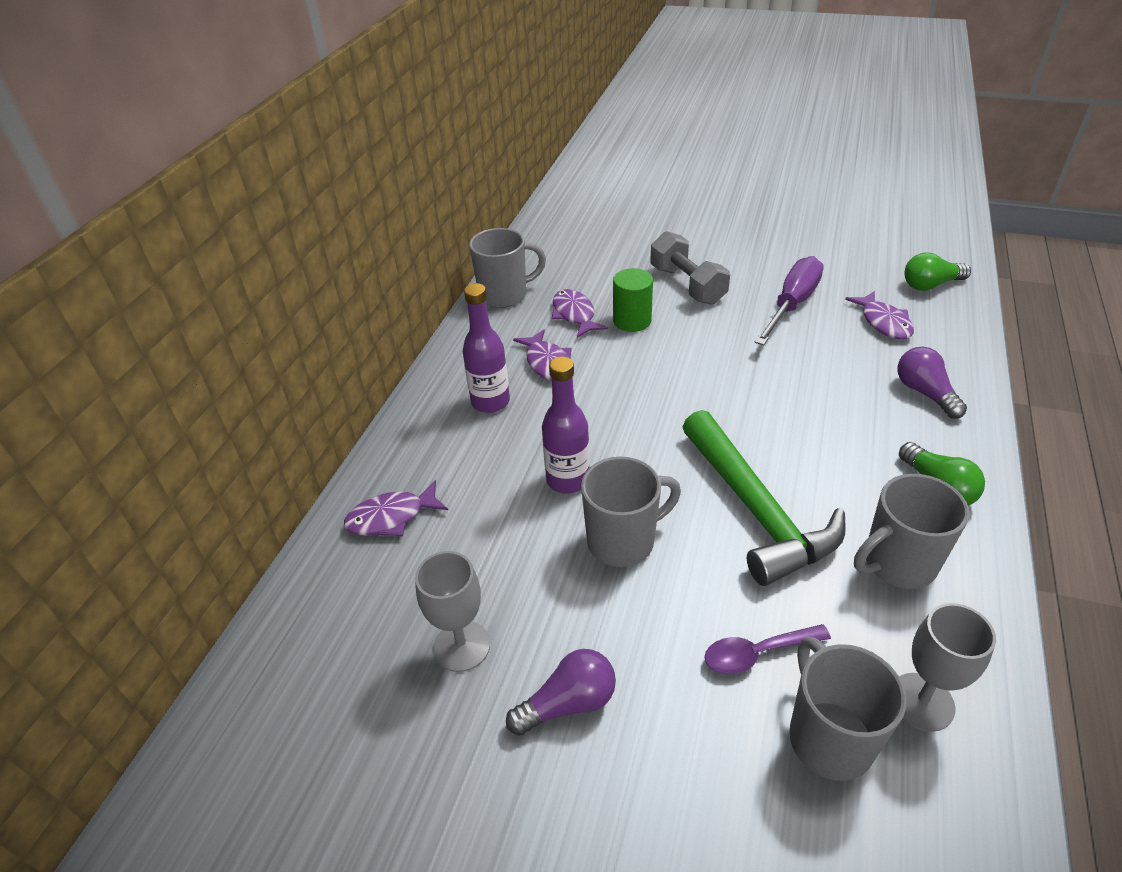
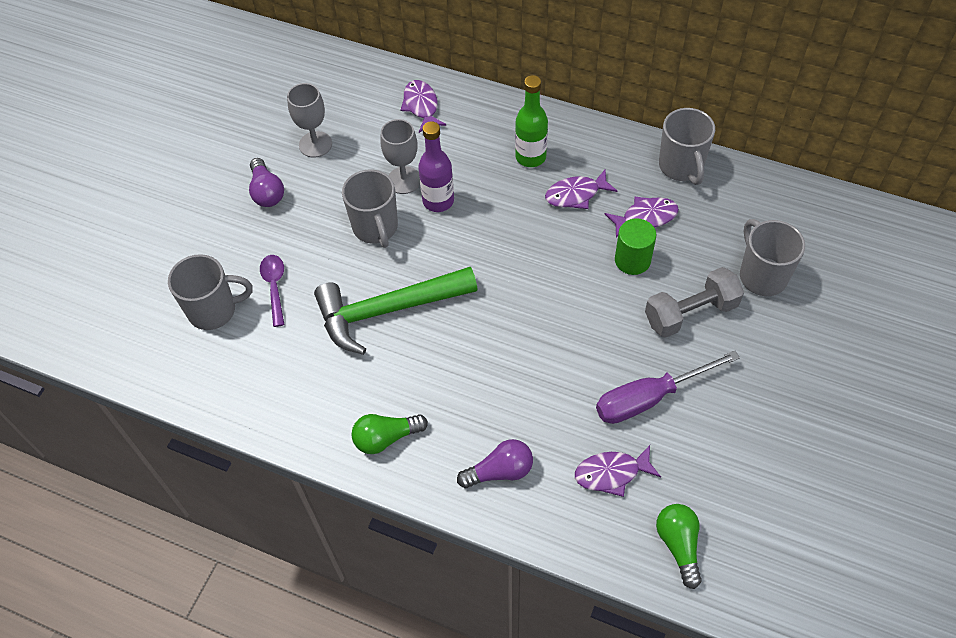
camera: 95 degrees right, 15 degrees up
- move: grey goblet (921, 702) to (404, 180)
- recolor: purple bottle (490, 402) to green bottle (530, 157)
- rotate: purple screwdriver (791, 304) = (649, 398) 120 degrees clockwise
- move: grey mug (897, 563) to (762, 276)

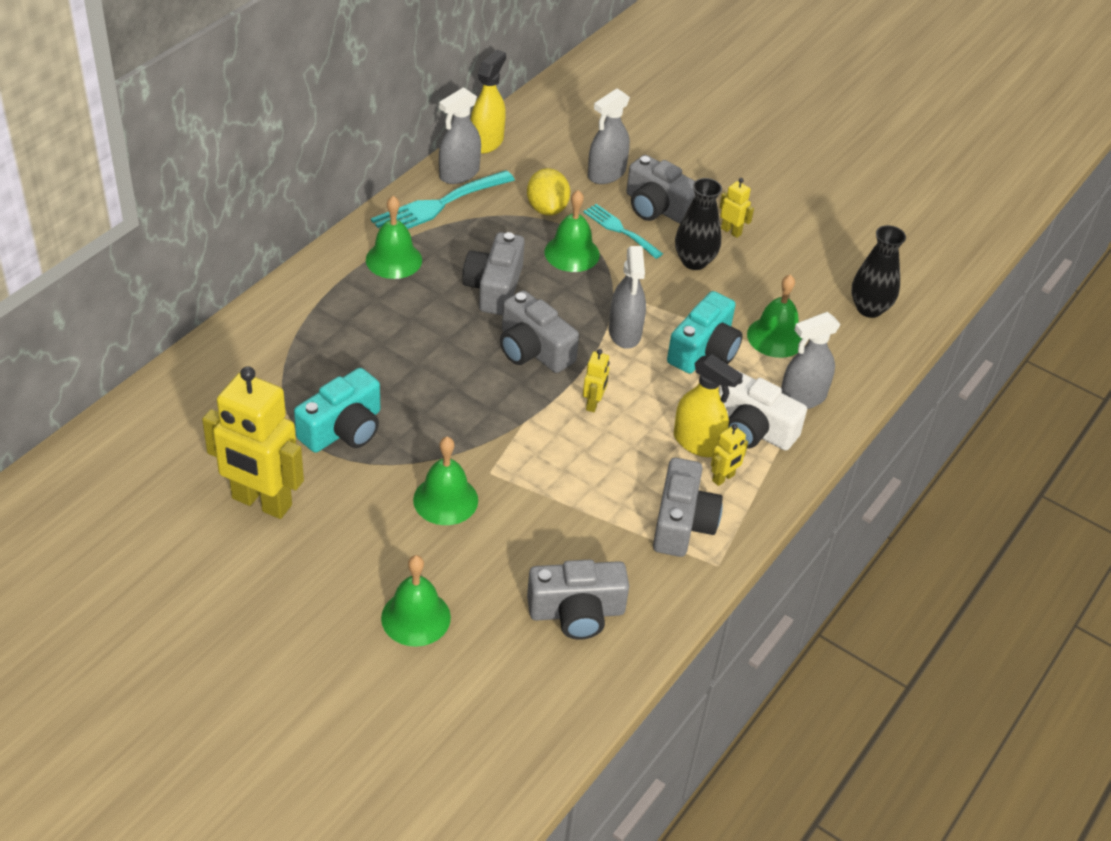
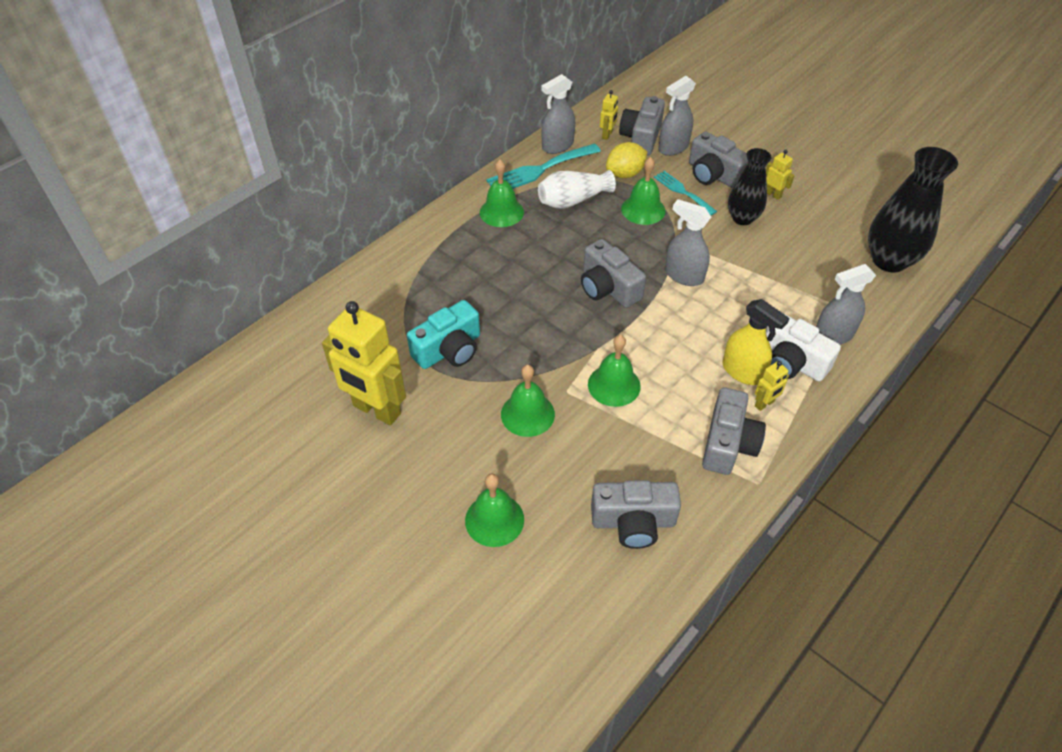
camera: 10 degrees right, 5 degrees up
- insert: white vase (573, 200)
- move: green bell (775, 337) to (614, 385)
- move: yellow robot (593, 403) to (607, 135)
- rotate: yellow lemon (547, 208) = (625, 174) 60 degrees clockwise
- move: grey camera (494, 287) to (641, 137)
- rotate: grey spray bottle (625, 333) = (683, 275) 120 degrees clockwise
- resize: black vase (869, 308) = (889, 260) x1.55
- delete: yellow spray bottle (487, 142)
- delete: turquoise camera (704, 350)

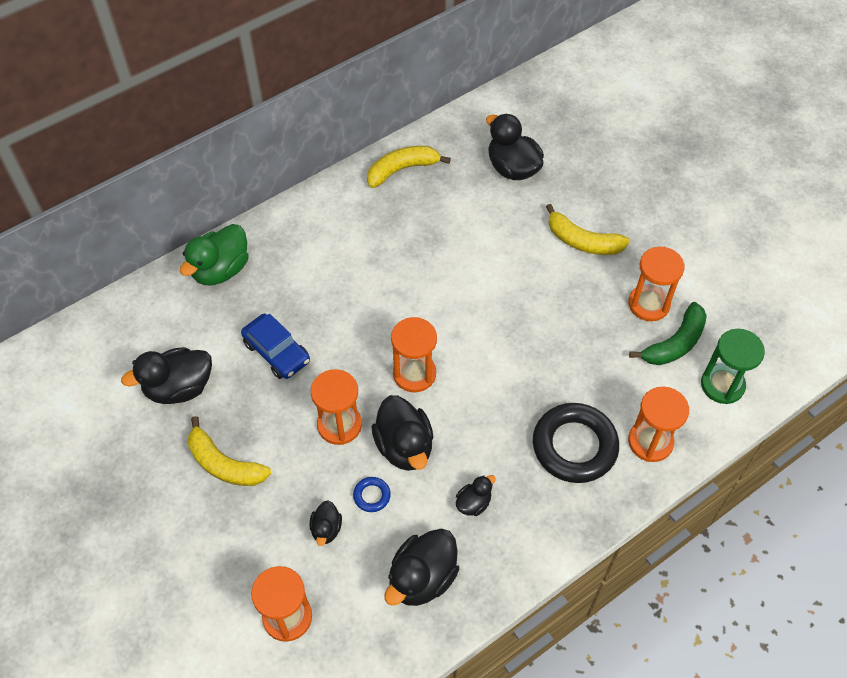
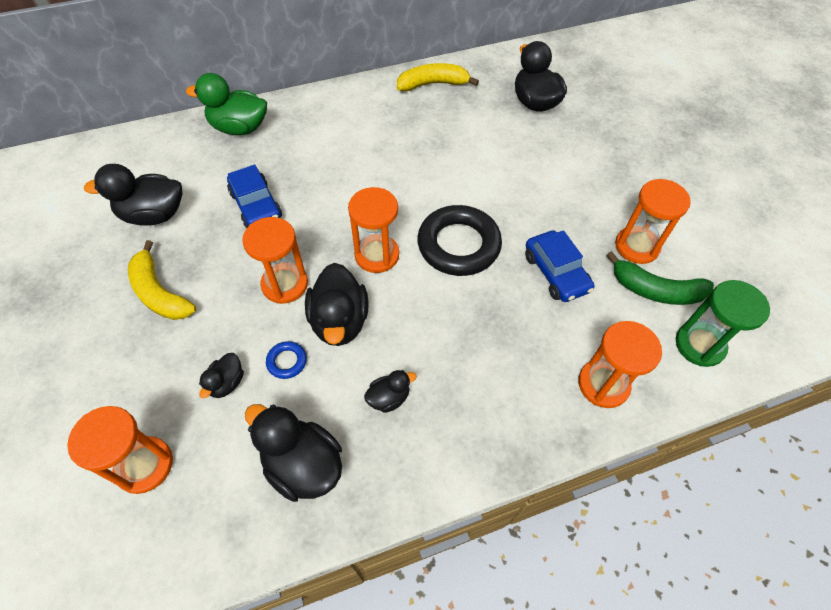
camera: 15 degrees right, 0 degrees up
- rotate: green duck (221, 270) = (239, 128) 45 degrees clockwise
- rotate: black duck (422, 578) = (303, 465) 75 degrees clockwise
- move: black ring (574, 446) to (458, 245)
- insert: blue car (556, 273)
- rotate: green banana (675, 343) = (655, 290) 45 degrees clockwise
- delete: yellow banana (582, 241)

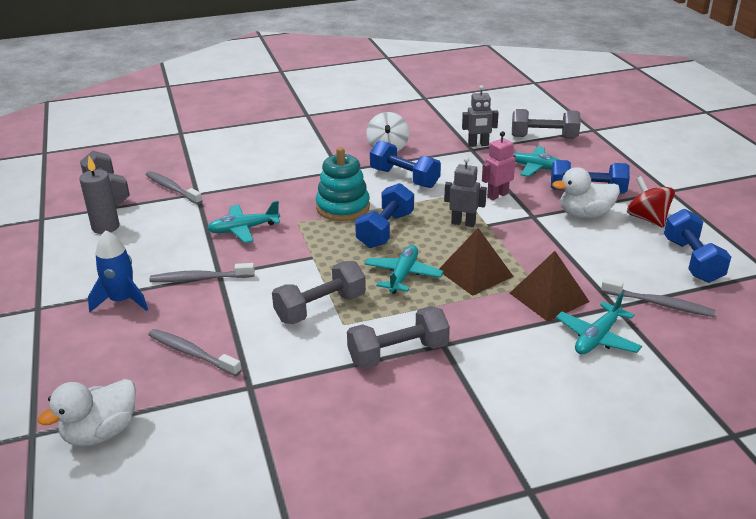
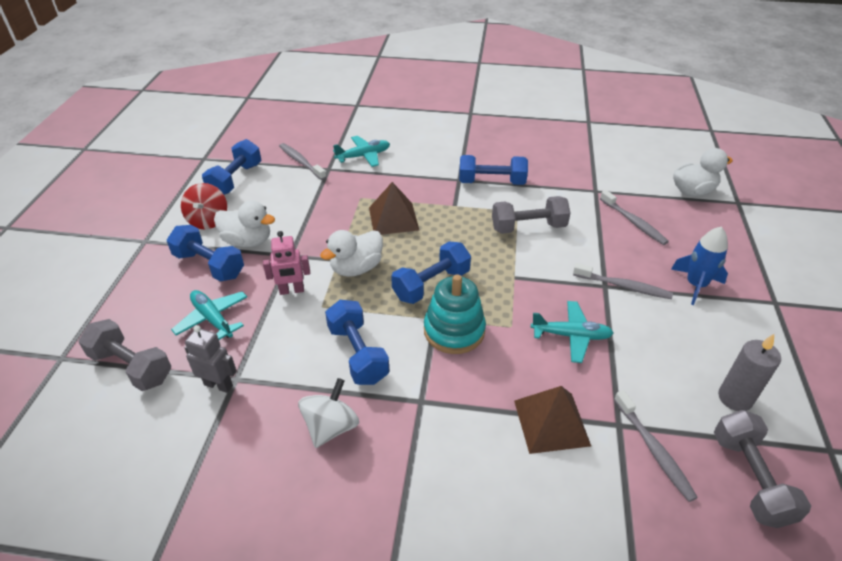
camera: 155 degrees left, 10 degrees up
- replace: grey robot (463, 223) to white duck (356, 268)
- recolor: grey dumbbell (398, 353) to blue dumbbell (491, 182)
- move: brown pyramid (549, 297) to (551, 422)
- delete: turquoise plane (403, 275)

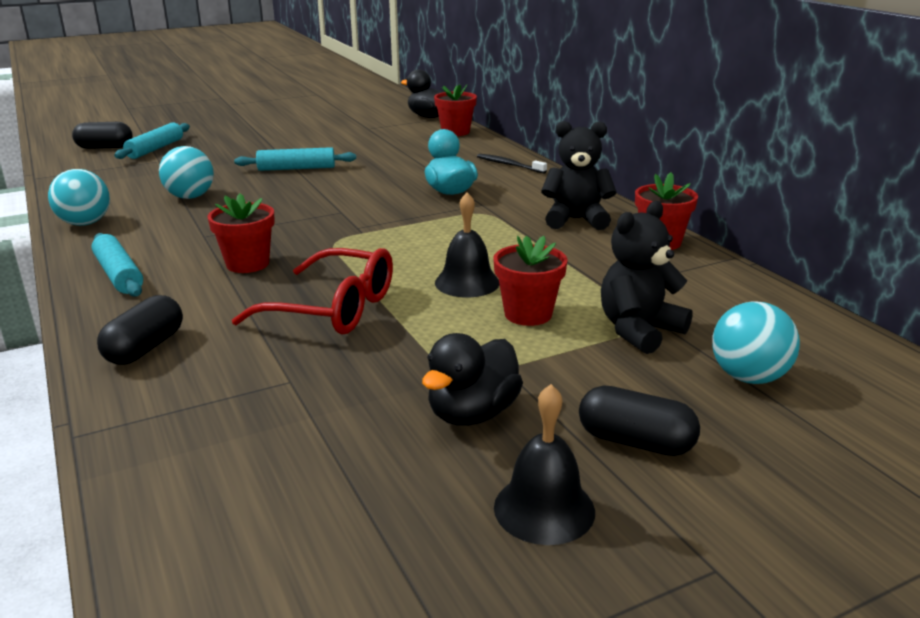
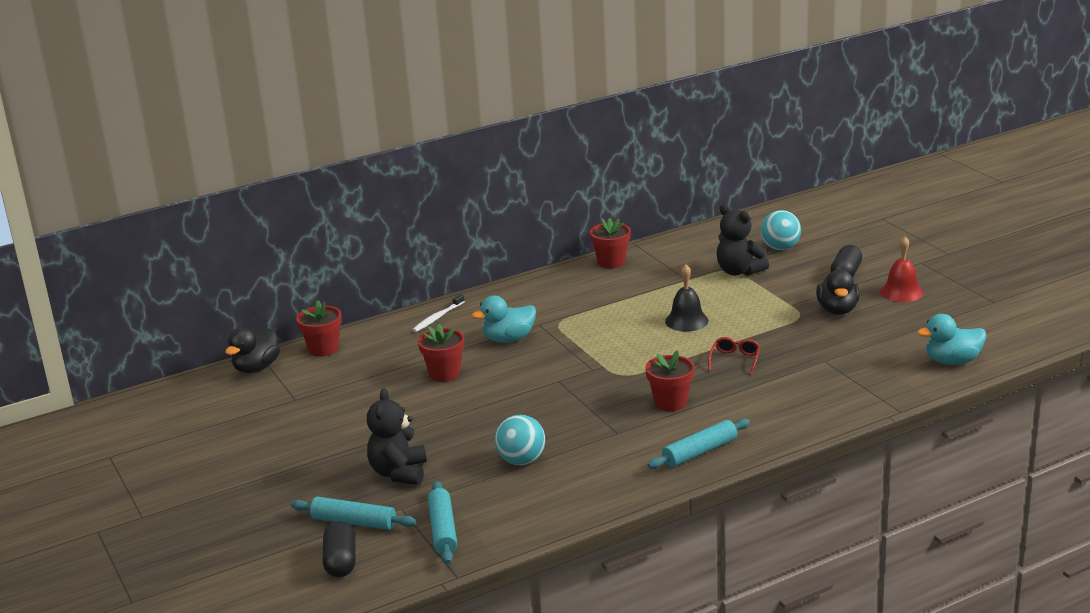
camera: 90 degrees left, 0 degrees up
- move: black teddy bear (576, 220) to (399, 473)
- recolor: black toothbrush (509, 165) to white toothbrush (437, 318)
- move: red flower pot (528, 314) to (444, 373)
- move: turquoise rolling pin (296, 168) to (443, 530)
- resize: red glasses (333, 309) = (735, 360) x0.52
- rotate: black duck (472, 414) = (837, 310) 60 degrees clockwise
- recolor: black bell (544, 509) to red bell (901, 292)
- insert: turquoise duck (952, 361)
- delete: turquoise ball (85, 223)
- delete: black capsule (145, 348)

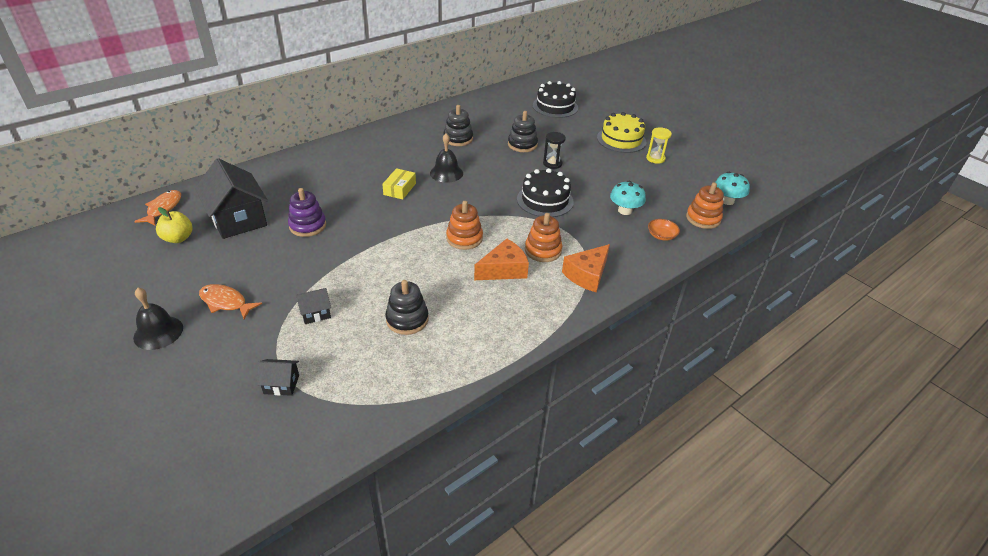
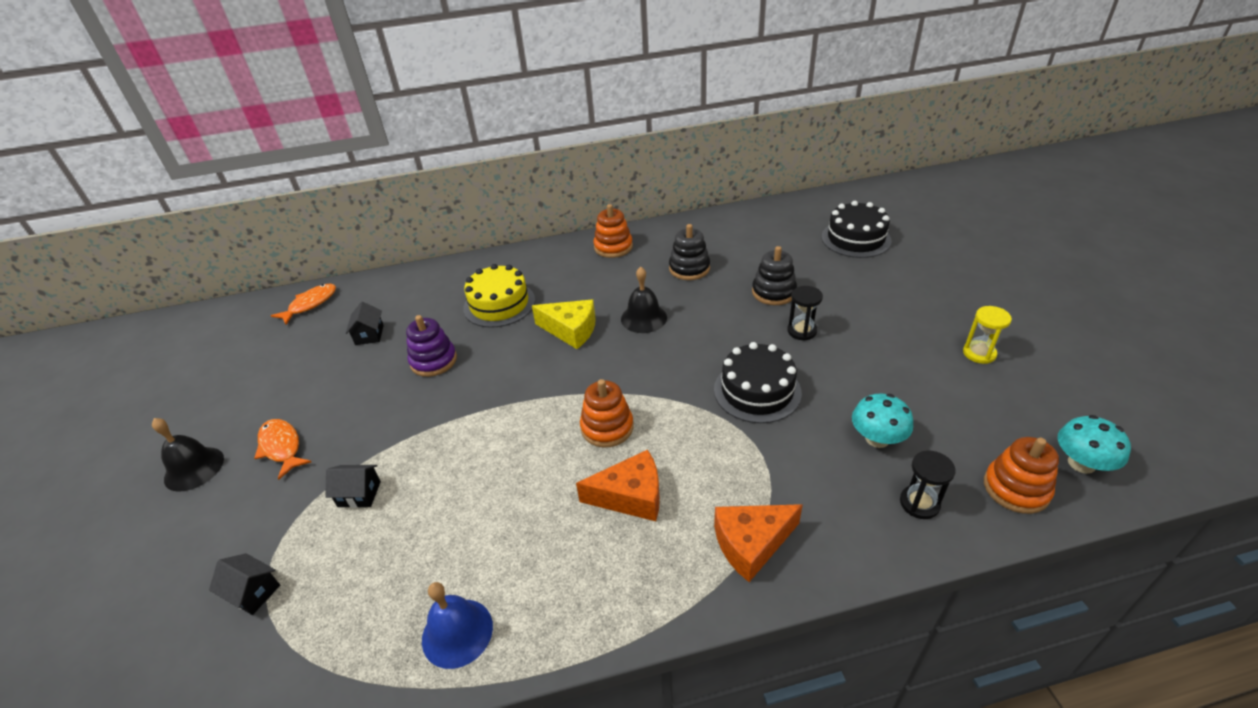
camera: 30 degrees right, 0 degrees up
- resize: black house (238, 219) = (369, 335) x0.45
- insert: blue bell (457, 632)
- move: yellow cake (621, 140) to (499, 304)
- replace: yellow box (399, 189) to yellow cheese (571, 330)
- move: orange stacking toy (543, 250) to (613, 247)
- replace: orange bowl (661, 236) to black hourglass (919, 503)
- delete: yellow apple (178, 238)
- delete: black stacking toy (407, 319)

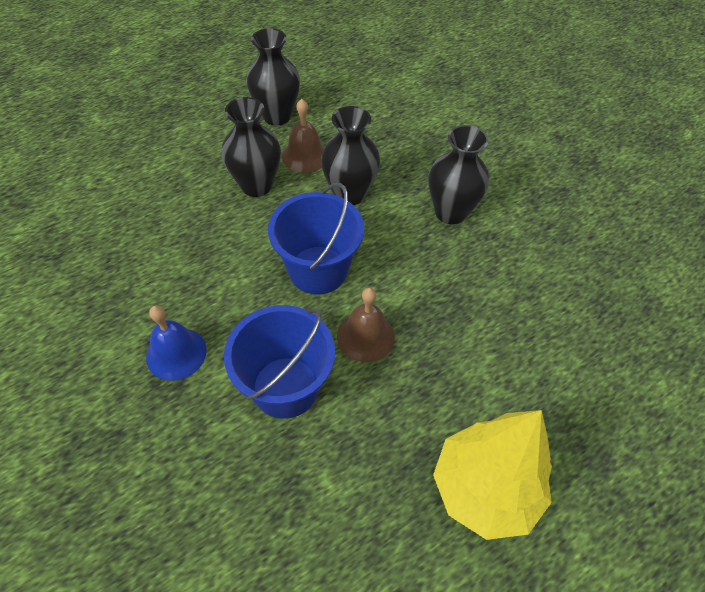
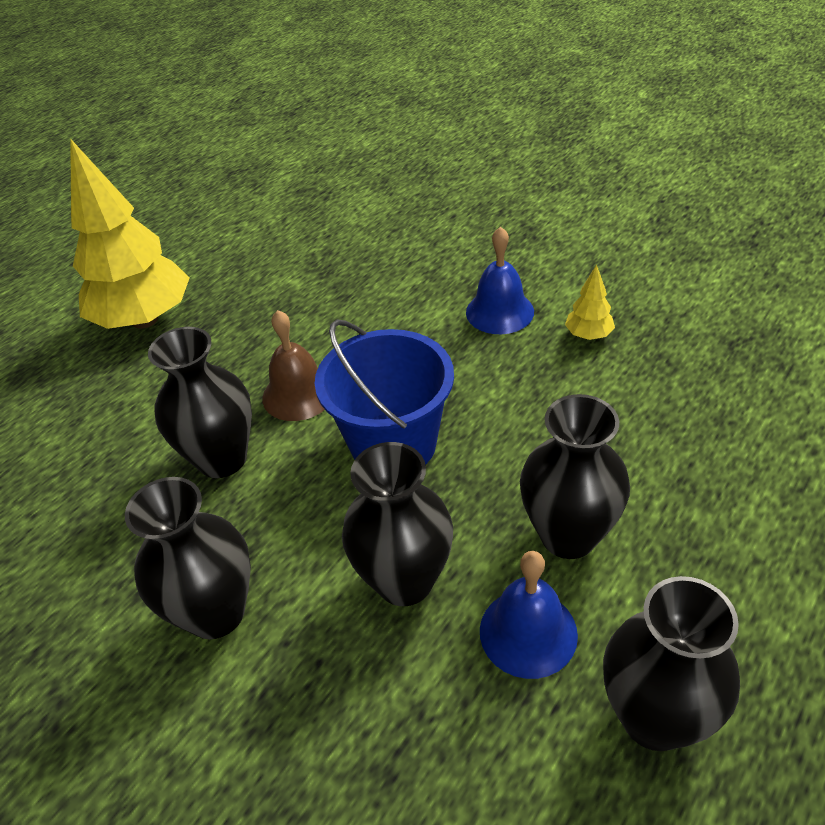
camera: 165 degrees right, 10 degrees down
- insert: black vase (222, 459)
- recolor: brown bell (305, 156) to blue bell (528, 632)
- insert: yellow tree (588, 335)
- delete: blue bucket (285, 387)

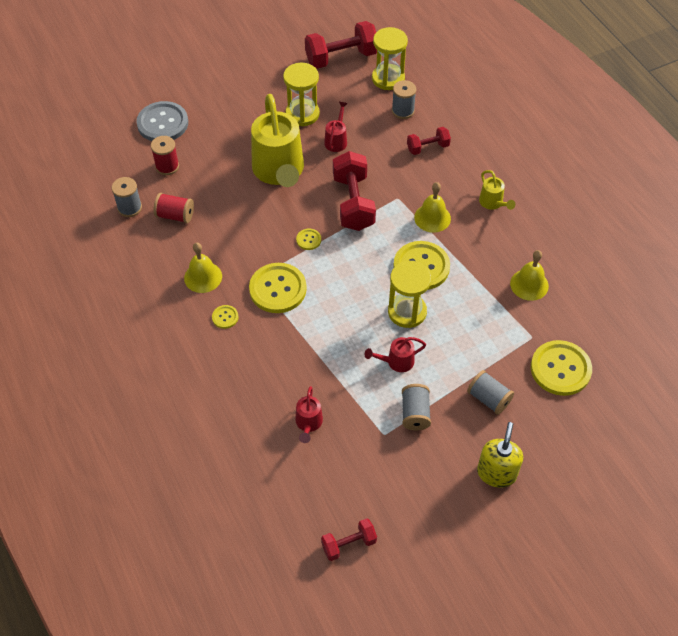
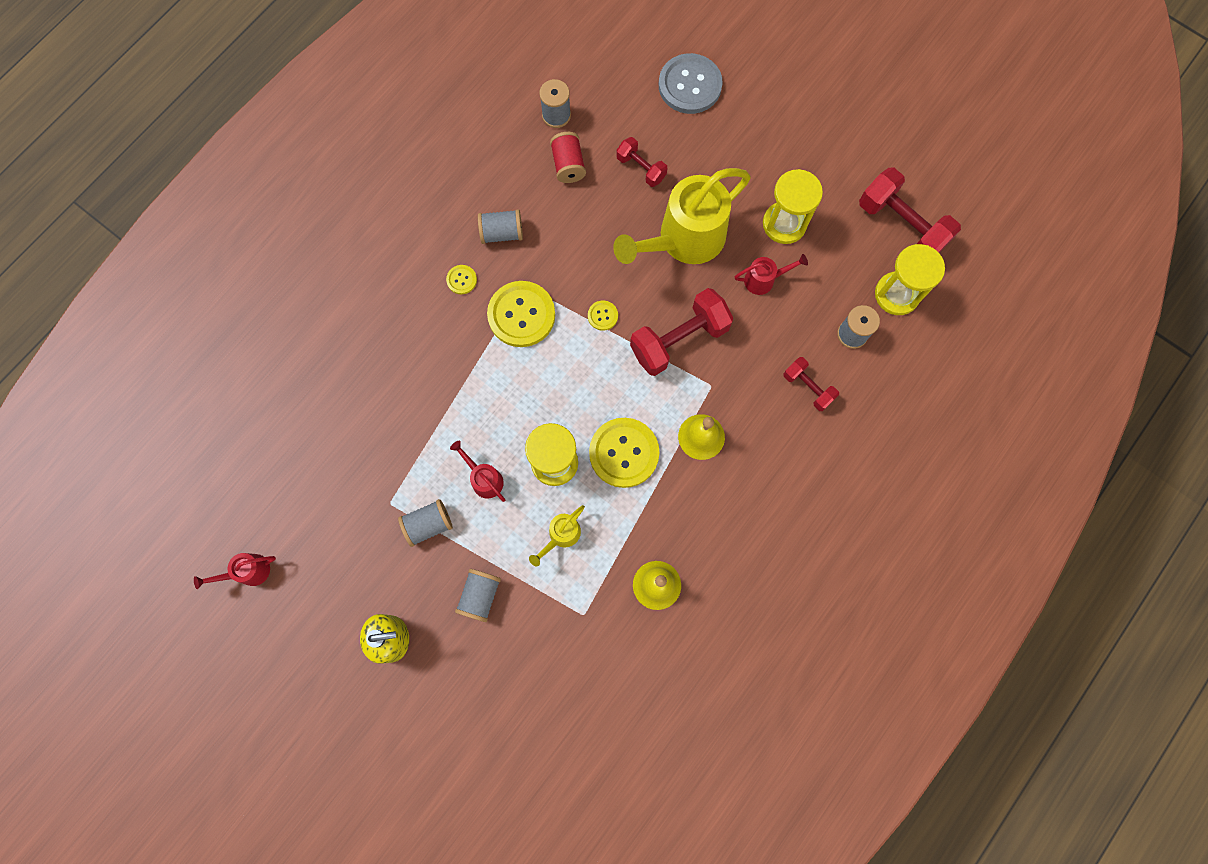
camera: 65 degrees right, 20 degrees up
- move: red watering can (308, 424) to (248, 572)
- replace: yellow bell (203, 277) to grey spool (502, 233)
- move: yellow watering can (493, 203) to (561, 536)
- move: red dumbbell (348, 544) to (641, 168)
- delete: red spool (167, 166)
- delete: yellow button (560, 369)

